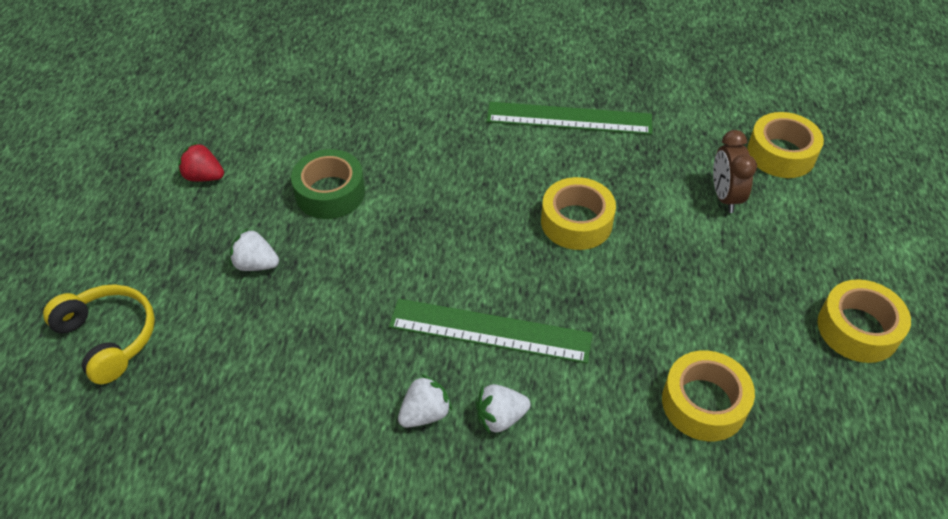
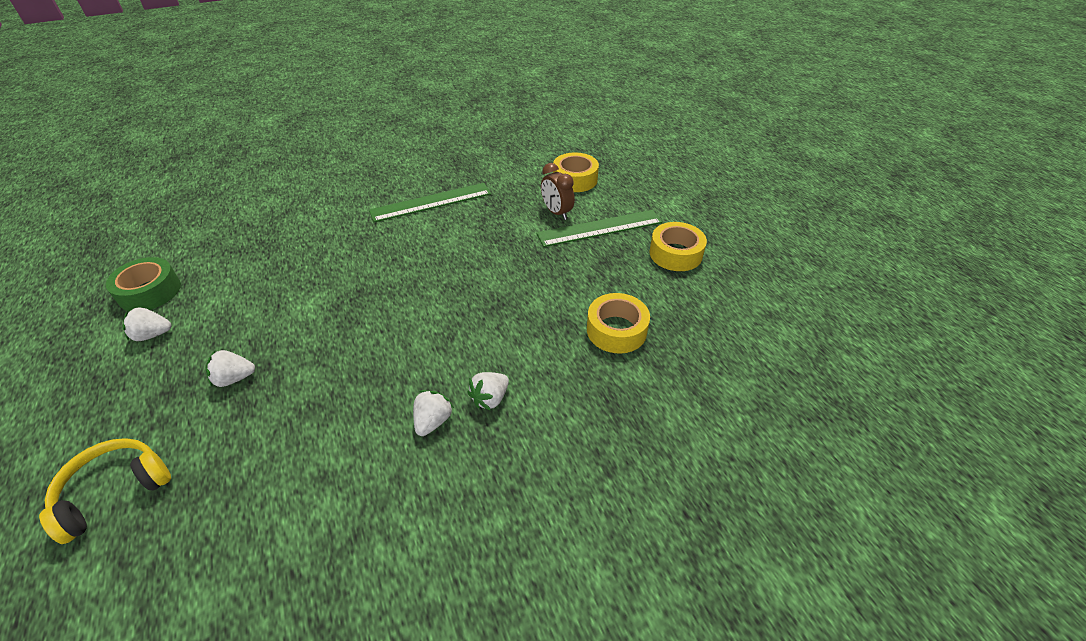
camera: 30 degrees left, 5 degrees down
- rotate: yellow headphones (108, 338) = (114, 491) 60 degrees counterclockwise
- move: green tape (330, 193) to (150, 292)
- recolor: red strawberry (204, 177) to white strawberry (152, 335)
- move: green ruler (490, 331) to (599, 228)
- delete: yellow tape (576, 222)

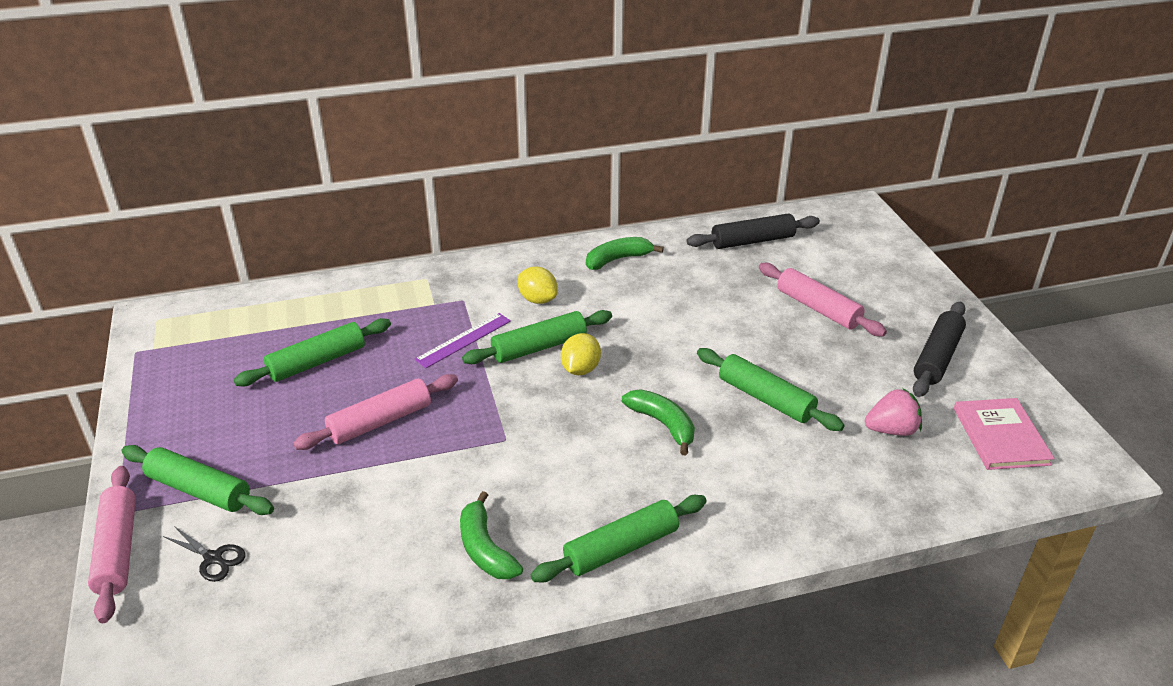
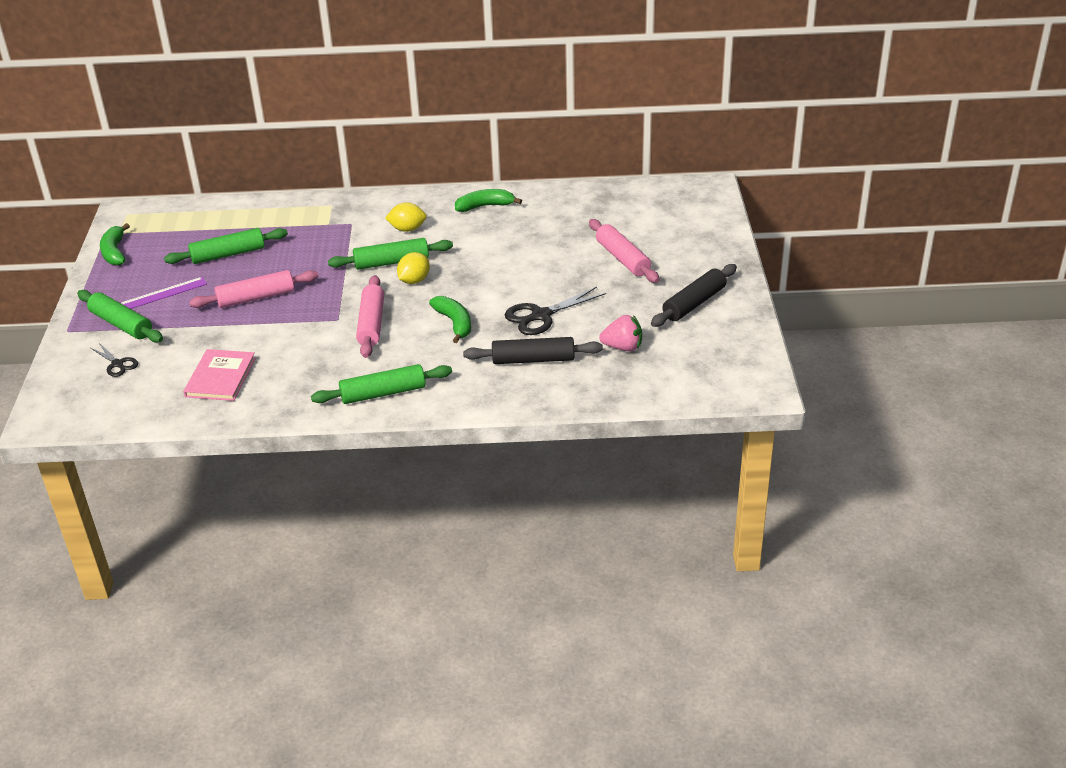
camera: 15 degrees right, 0 degrees up
- move: green banana (485, 549) to (115, 252)
- move: purple ruler (464, 340) to (163, 294)
- move: pink book (1000, 436) to (220, 377)
- move: pink rolling pin (117, 550) to (371, 324)
- rotate: yellow lemon (537, 299) = (407, 229) 60 degrees counterclockwise
- move: black rolling pin (752, 241) to (533, 359)
- replace: green rolling pin (766, 398) to black scissors (541, 316)

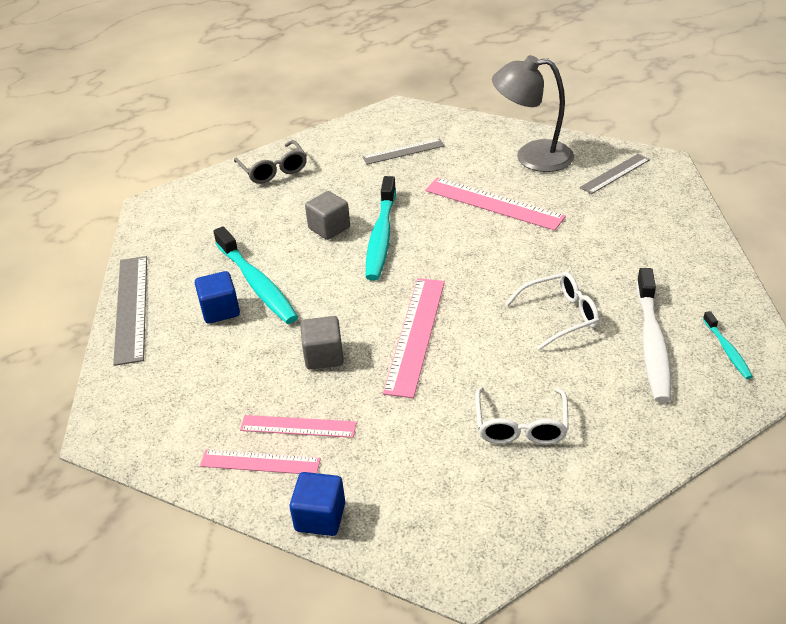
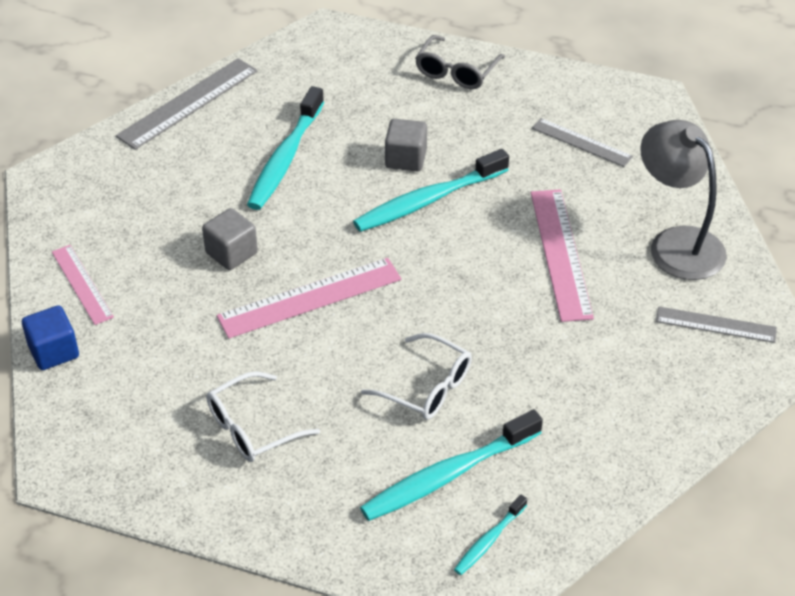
camera: 50 degrees right, 5 degrees up
- recolor: white toothbrush (652, 343) to turquoise toothbrush (448, 475)
- delete: blue cube (220, 310)
- delete: pink ruler (298, 426)

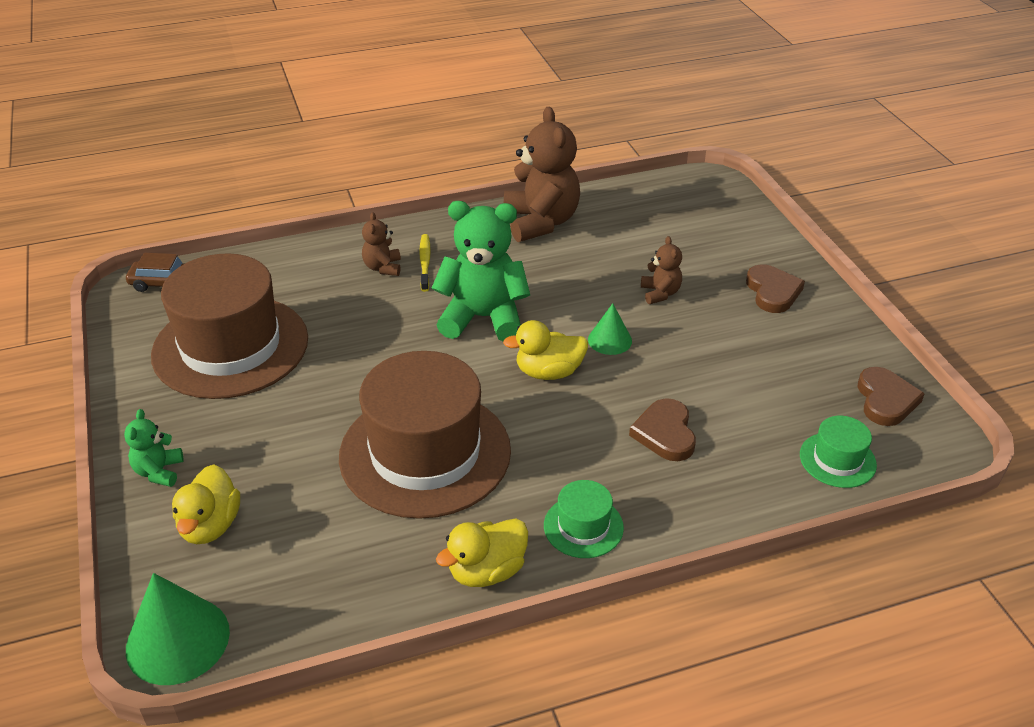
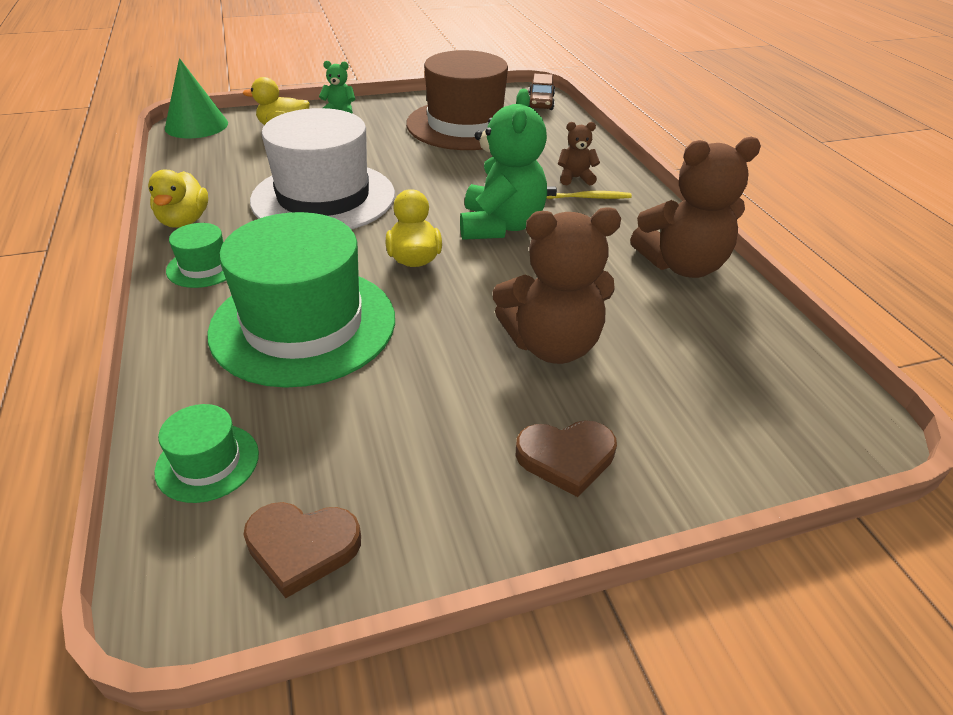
camera: 90 degrees right, 0 degrees up
- rotate: yellow duck (487, 571) = (184, 221) 150 degrees counterclockwise
- replace: brown heart (665, 433) to green hat (303, 324)
- recolor: brown hat (425, 453) to white hat (323, 197)
- resize: brown teddy bear (660, 293) = (552, 345) x2.06
- delete: green cone (610, 340)

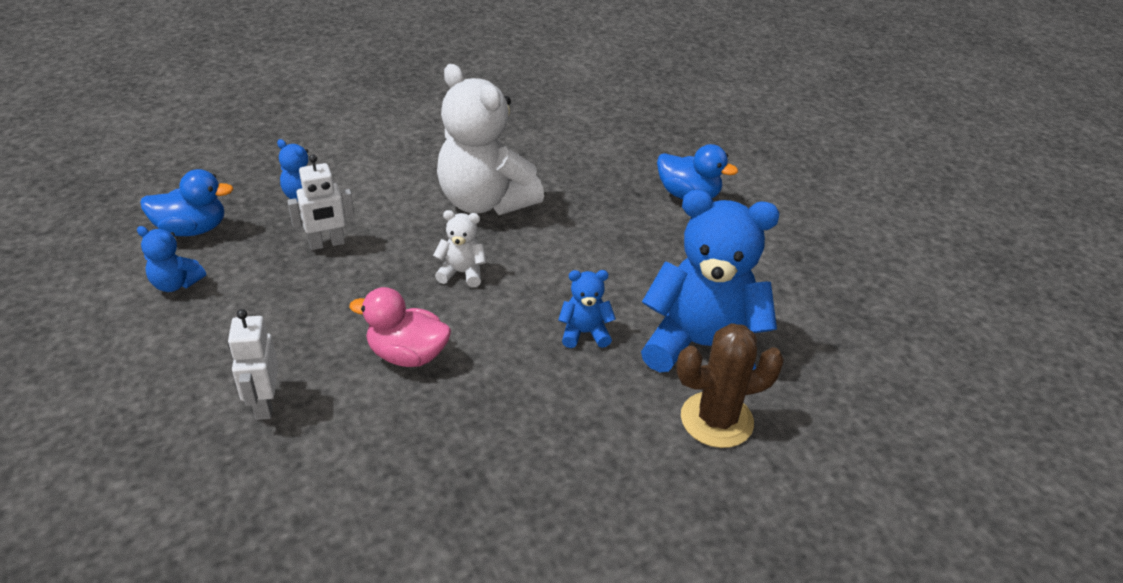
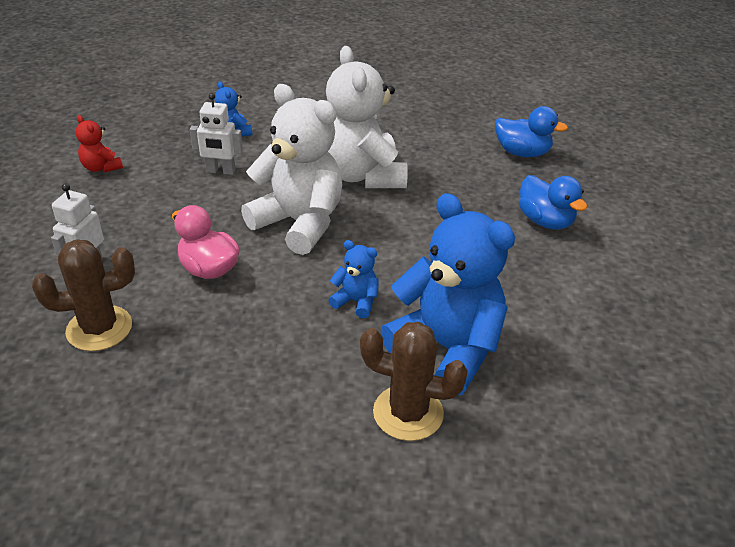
camera: 30 degrees right, 0 degrees up
- insert: brown cactus (99, 328)
- recolor: blue teddy bear (176, 284) to red teddy bear (101, 167)
- resize: white teddy bear (462, 273) = (299, 223) x2.25
- move: blue duck (192, 229) to (522, 153)

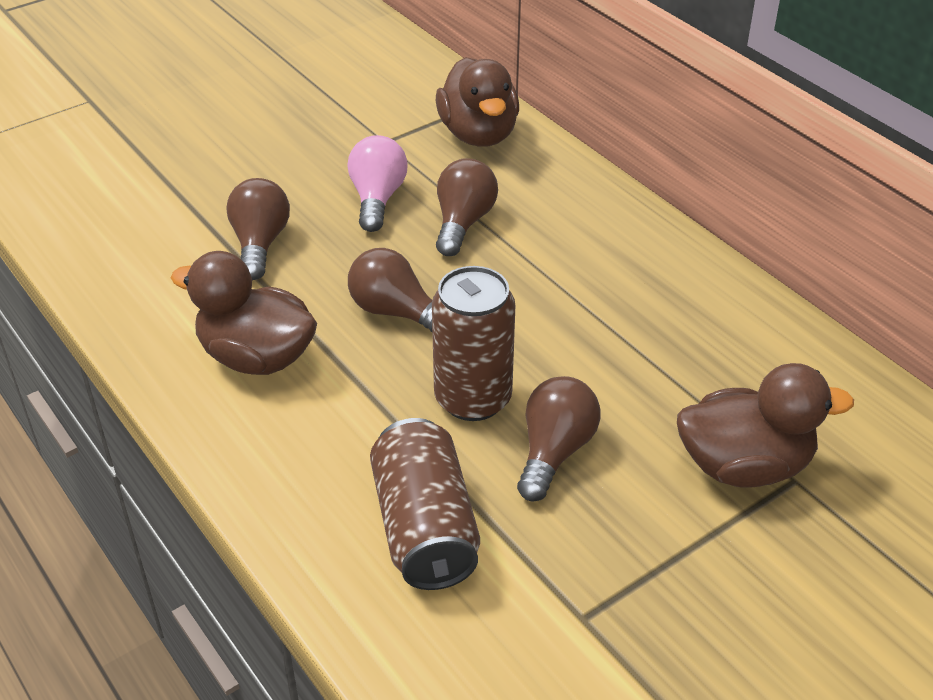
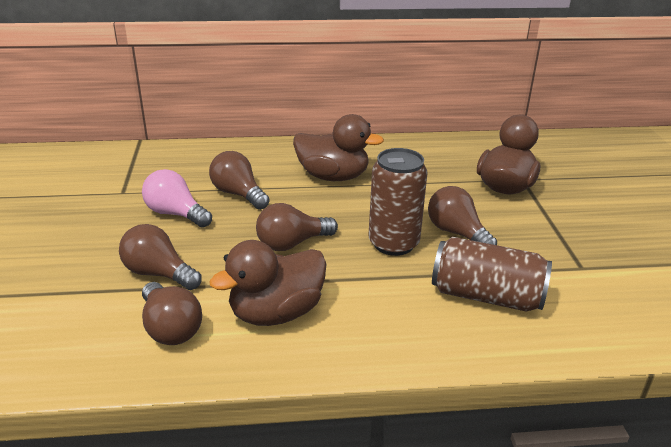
camera: 60 degrees left, 10 degrees down
- insert: brown light bulb (170, 328)
- move: brown duck (478, 134) to (333, 176)

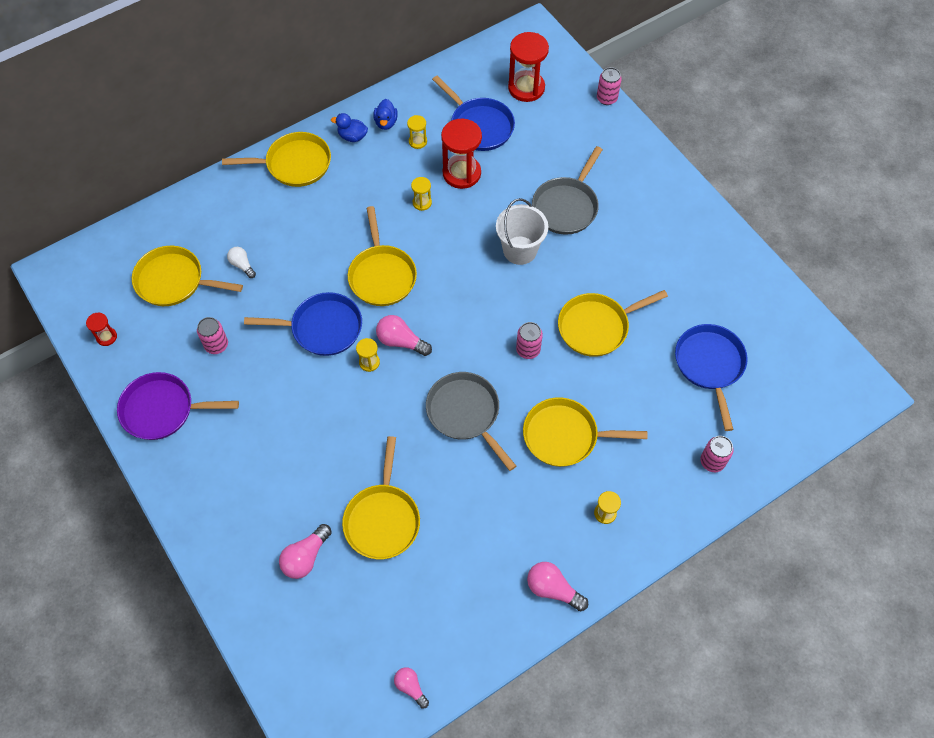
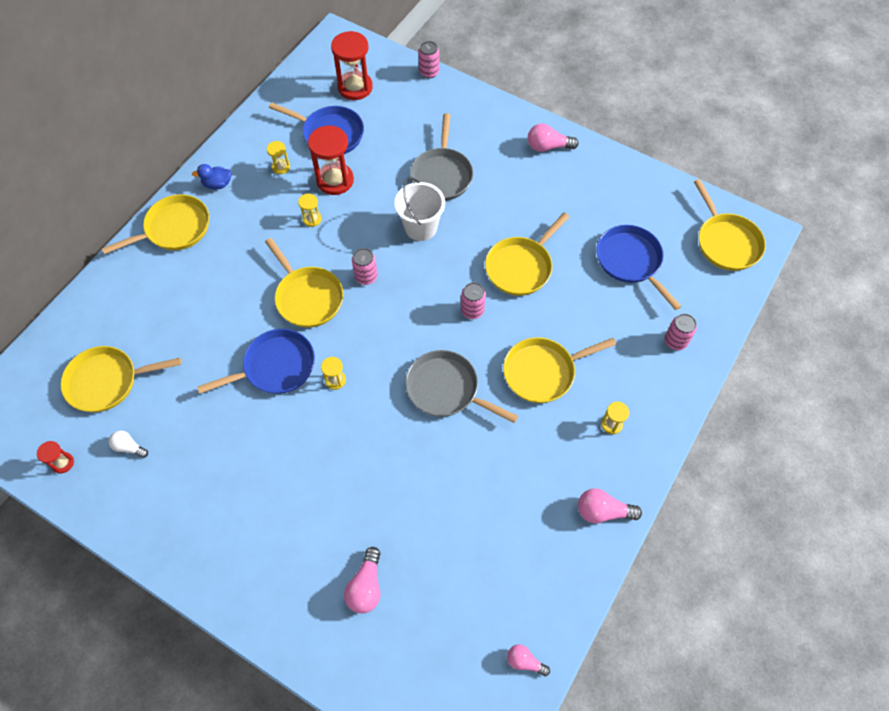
camera: 25 degrees left, 0 degrees up
- move: white light bulb (242, 265) to (129, 447)
- move: pink can (216, 345) to (366, 277)
- move: pink light bulb (401, 341) to (548, 147)
- move: yellow pan (382, 519) to (726, 242)
- delete: purple pan (162, 410)
- delete: blue duck (386, 122)

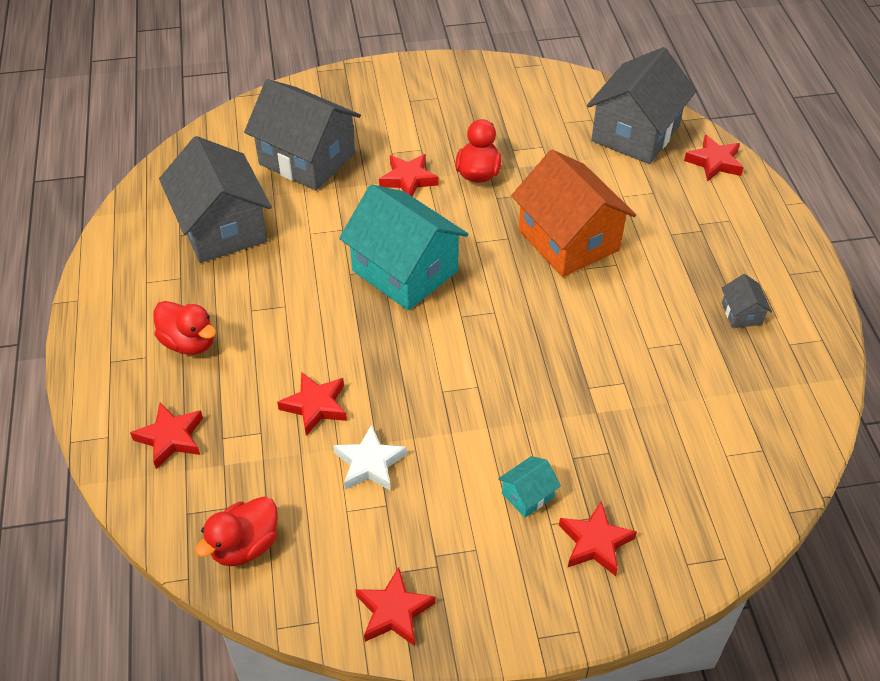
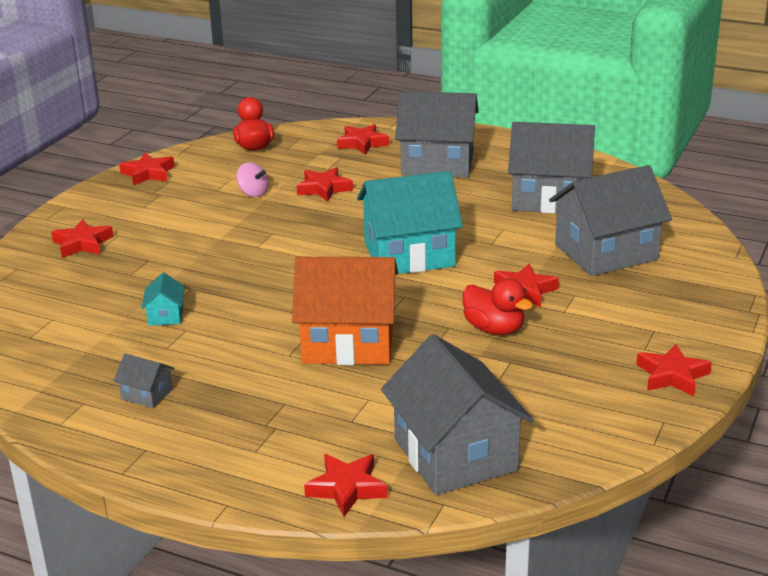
camera: 125 degrees right, 20 degrees down
- move: turquoise house (527, 495) to (165, 315)
- replace: white star (369, 463) to pink spinning top (253, 193)
- replace: red duck (189, 342) to grey house (437, 163)
- insert: red star (672, 375)

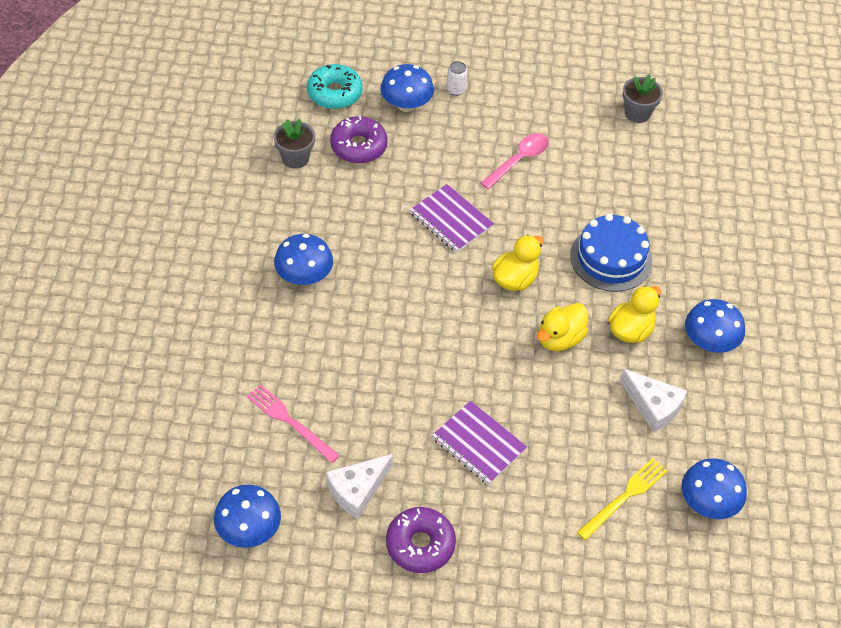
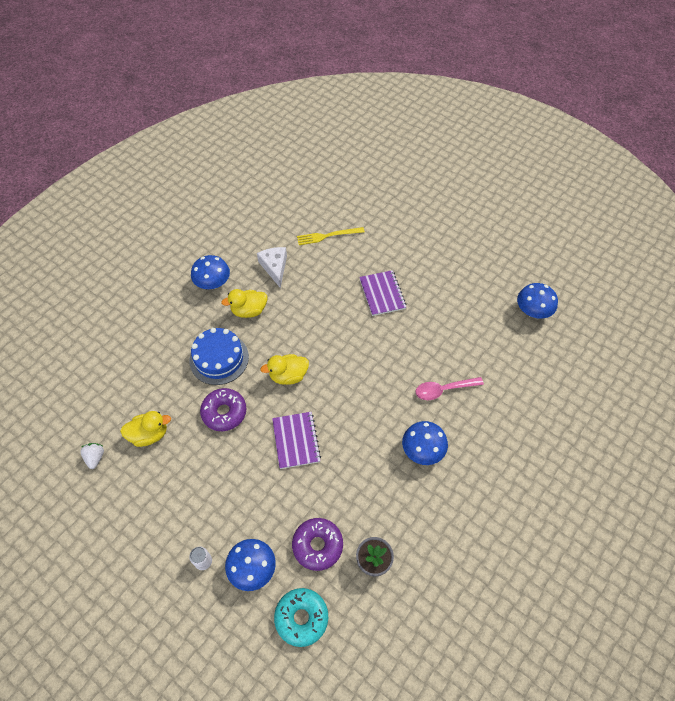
camera: 145 degrees left, 5 degrees up
- replace: grey flower pot (637, 113) to white strawberry (95, 457)
- move: yellow duck (560, 339) to (149, 434)
- move: purple donut (420, 545) to (224, 412)
- move: pink spoon (519, 160) to (443, 390)
- delete: pink fork (290, 422)
- delete: white cheese (357, 490)
- delete: blue mushroom (708, 503)

